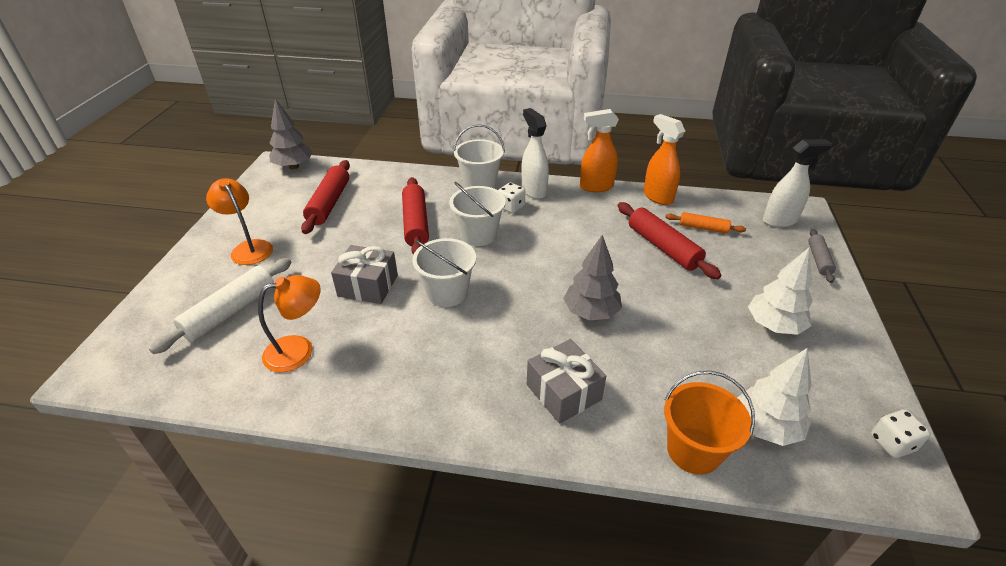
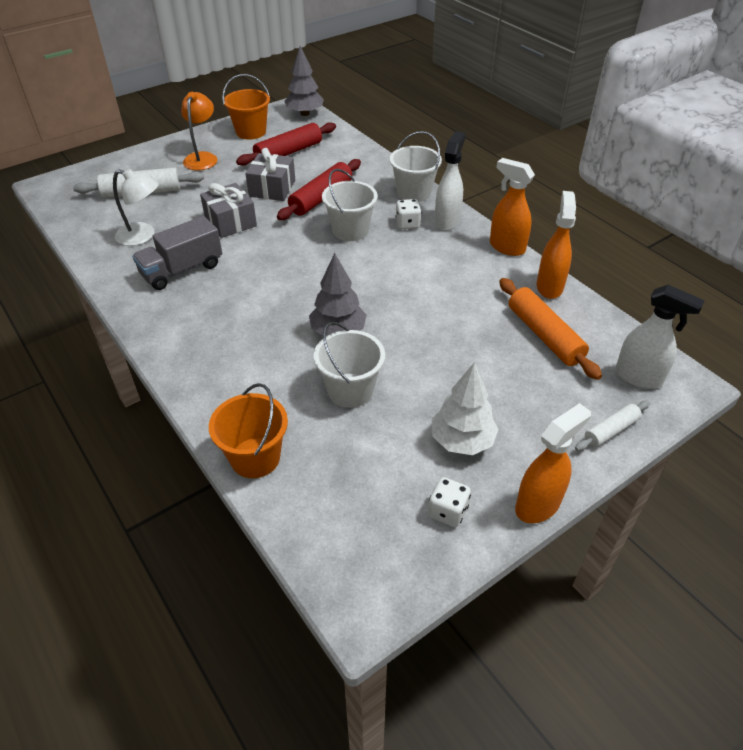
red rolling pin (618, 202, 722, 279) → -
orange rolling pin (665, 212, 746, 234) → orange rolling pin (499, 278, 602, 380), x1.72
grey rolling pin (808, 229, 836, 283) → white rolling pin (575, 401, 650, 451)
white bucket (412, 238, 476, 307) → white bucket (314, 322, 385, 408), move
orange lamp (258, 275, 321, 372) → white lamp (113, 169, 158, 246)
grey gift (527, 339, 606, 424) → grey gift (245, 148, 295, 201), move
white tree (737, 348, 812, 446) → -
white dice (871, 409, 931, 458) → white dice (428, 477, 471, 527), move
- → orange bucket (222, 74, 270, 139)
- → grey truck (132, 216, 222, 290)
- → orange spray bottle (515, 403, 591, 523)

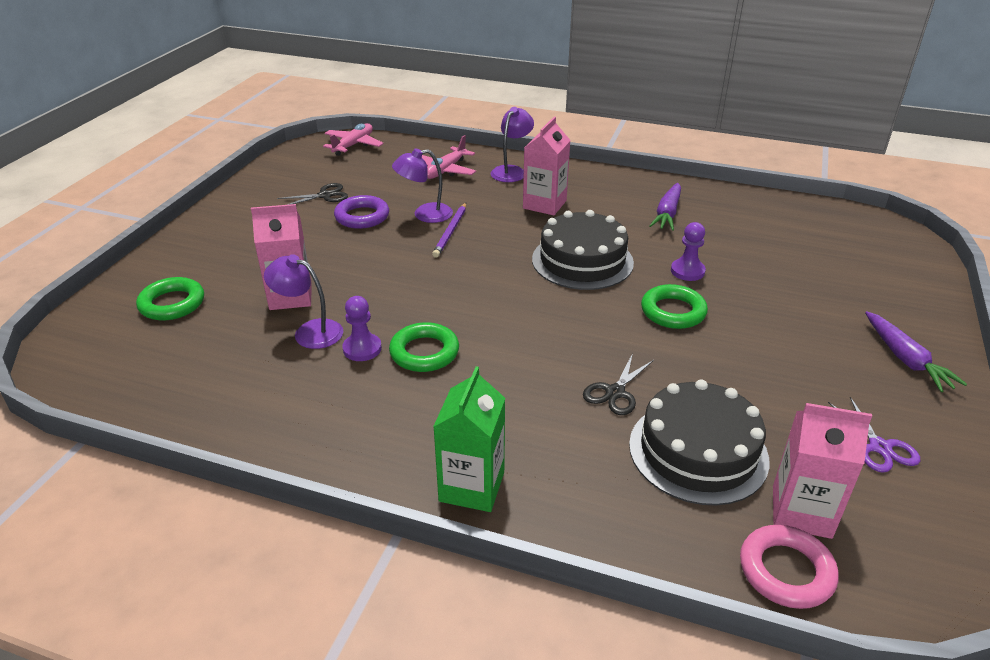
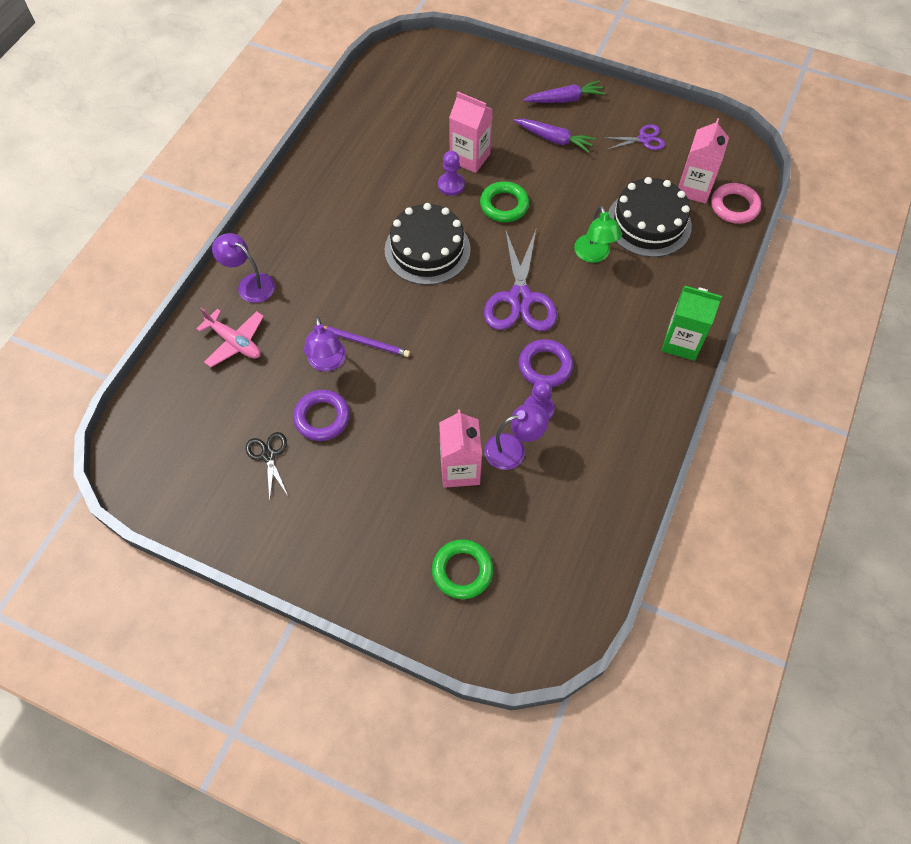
pink carton (523, 117, 571, 215) → pink carton (449, 92, 493, 173), move
pink plane (323, 123, 384, 156) → -
purple carrot (649, 183, 681, 231) → purple carrot (514, 119, 596, 153), move
purple lamp (264, 254, 343, 349) → purple lamp (484, 404, 549, 470), 135 degrees counterclockwise
green ring (389, 322, 459, 372) → purple ring (519, 339, 573, 387)
black scissors (583, 353, 654, 415) → green lamp (574, 206, 622, 263)
- → purple scissors (484, 229, 557, 331)

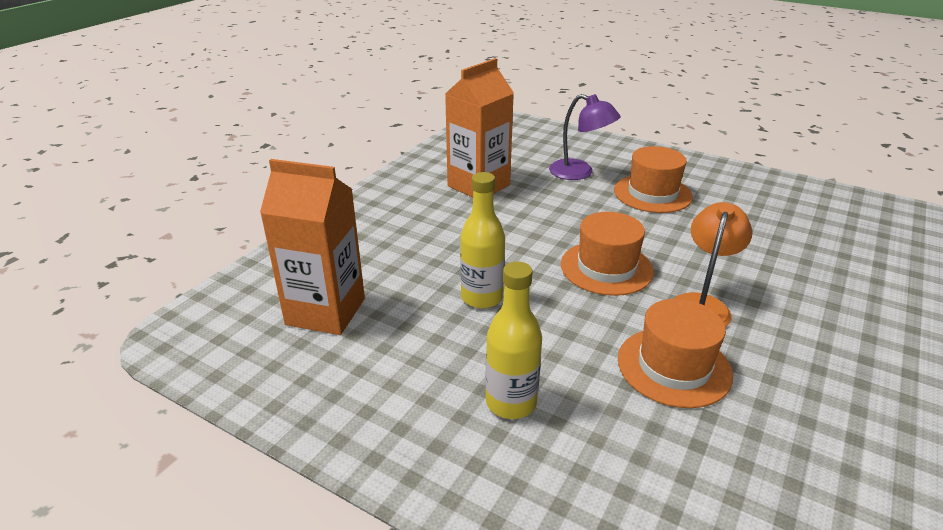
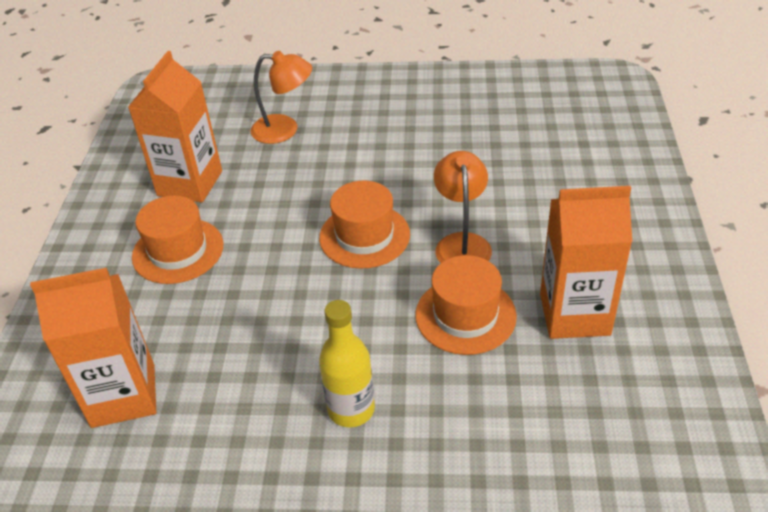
purple lamp (549, 94, 621, 180) → orange lamp (251, 51, 312, 144)
orange hat (614, 146, 693, 213) → orange hat (132, 196, 224, 284), move
yellow bottle (460, 172, 505, 309) → -
- → orange carton (540, 186, 632, 339)

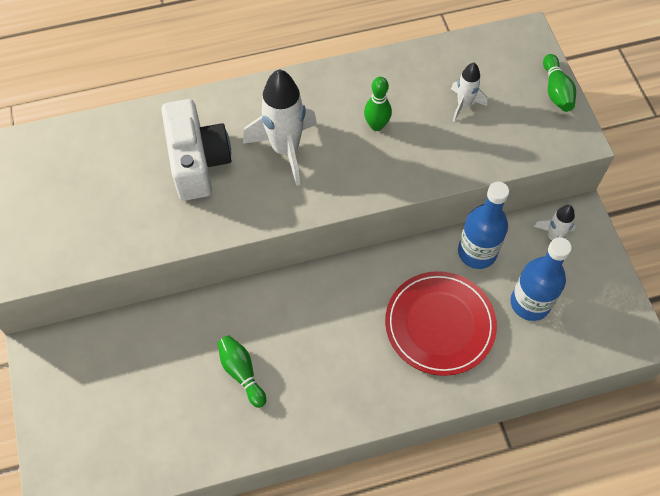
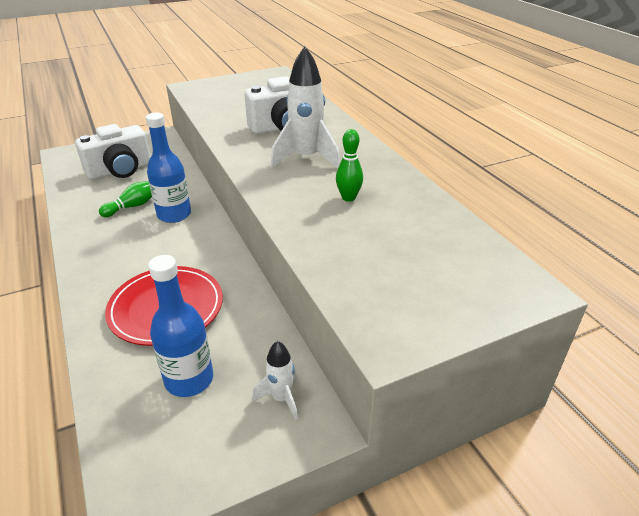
green bowling pin (543, 54, 576, 112) → -
white rocket (451, 63, 487, 122) → -
blue bottle (458, 182, 509, 269) → blue bottle (146, 113, 191, 223), move
- → white camera (75, 124, 151, 180)

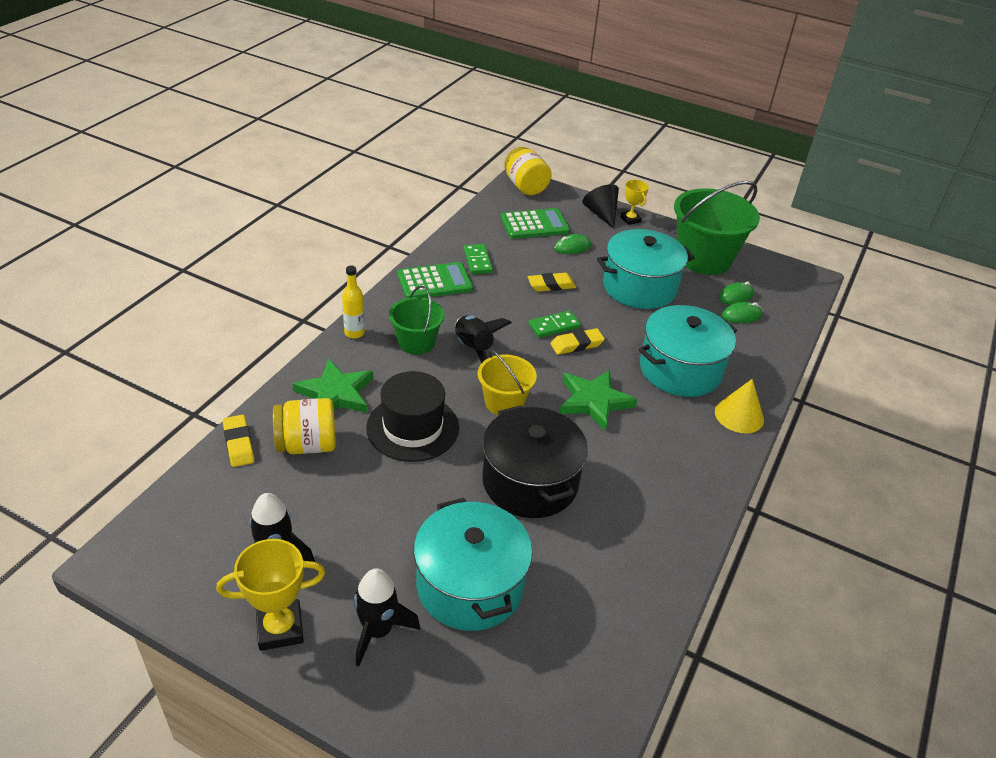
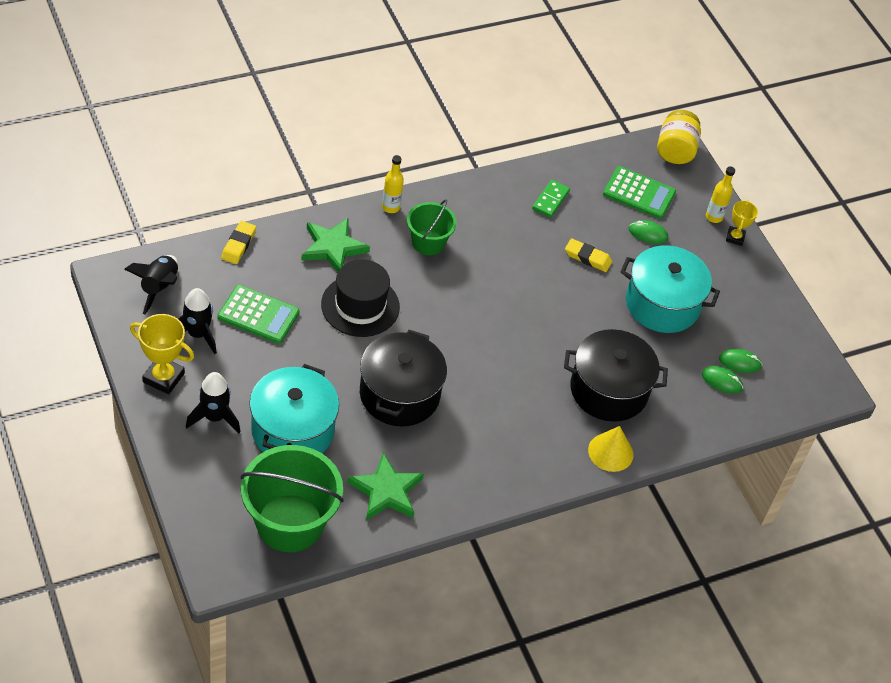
green bucket (674, 181, 760, 275) → green bucket (241, 445, 344, 552), move
black cone (583, 184, 619, 229) → yellow bottle (706, 167, 735, 223)
green calculator (397, 262, 473, 298) → green calculator (218, 285, 300, 344), move
turquoise pot (639, 305, 737, 397) → black pot (564, 329, 668, 422)
green domino (528, 311, 581, 338) → -
black rocket (455, 315, 512, 363) → black rocket (124, 255, 178, 314), move
yellow eraser (550, 328, 605, 355) → -
yellow bucket (478, 349, 537, 415) → -
green star (559, 370, 637, 431) → green star (347, 452, 424, 520), move
yellow jar (273, 398, 336, 454) → -

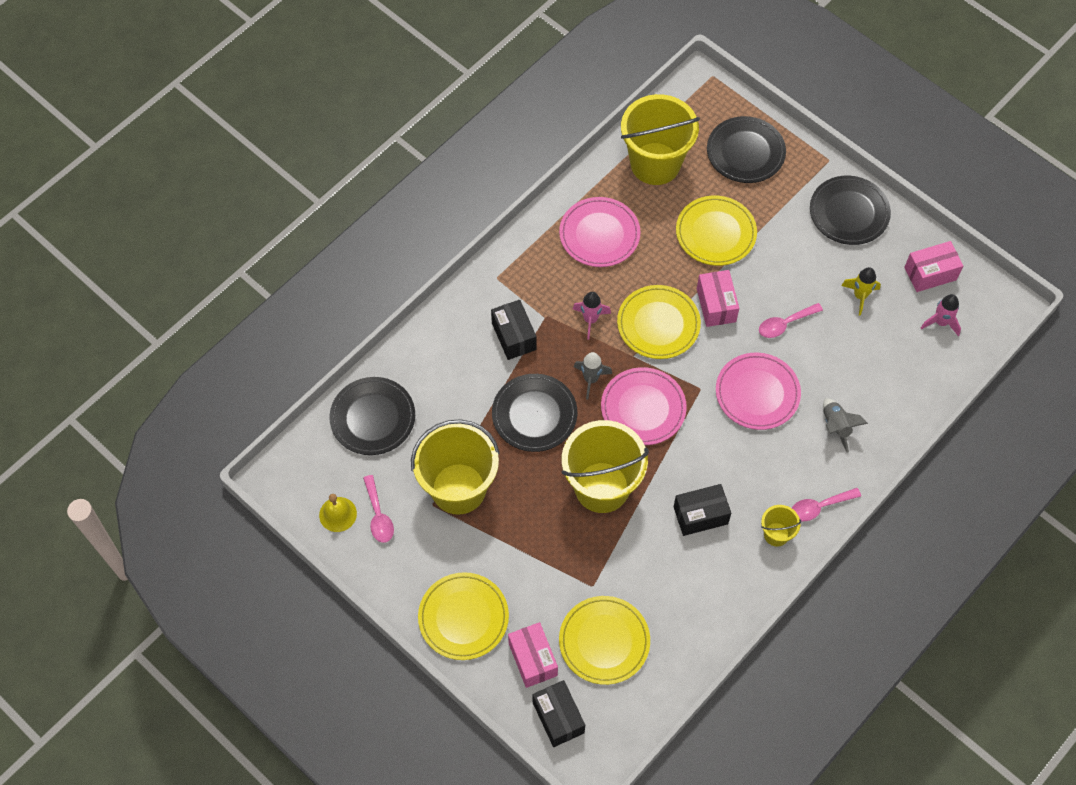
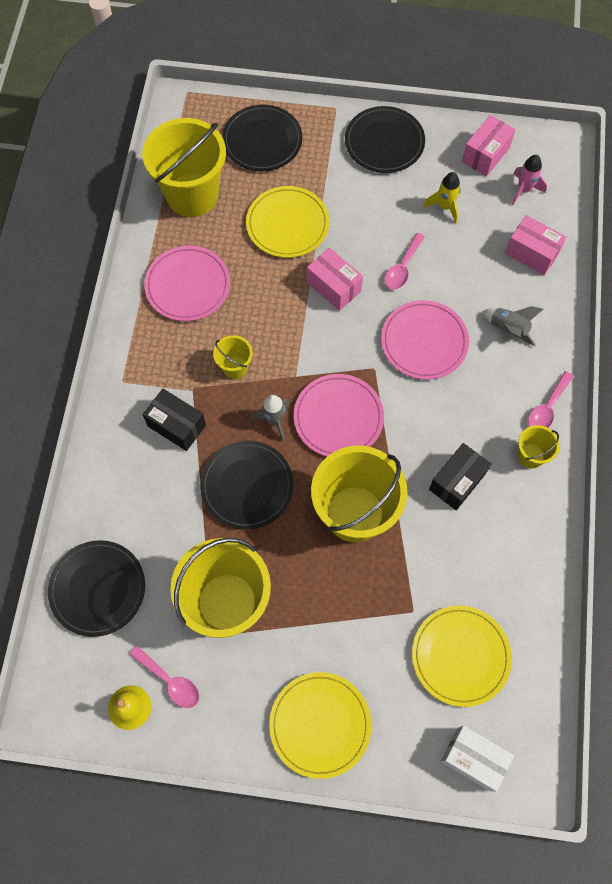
yellow plate (617, 285, 701, 359) → -
pink rocket (573, 292, 611, 340) → yellow bucket (213, 335, 253, 379)
pink box (508, 622, 558, 688) → pink box (505, 215, 567, 275), move
black box (533, 680, 585, 747) → white box (441, 726, 514, 791)

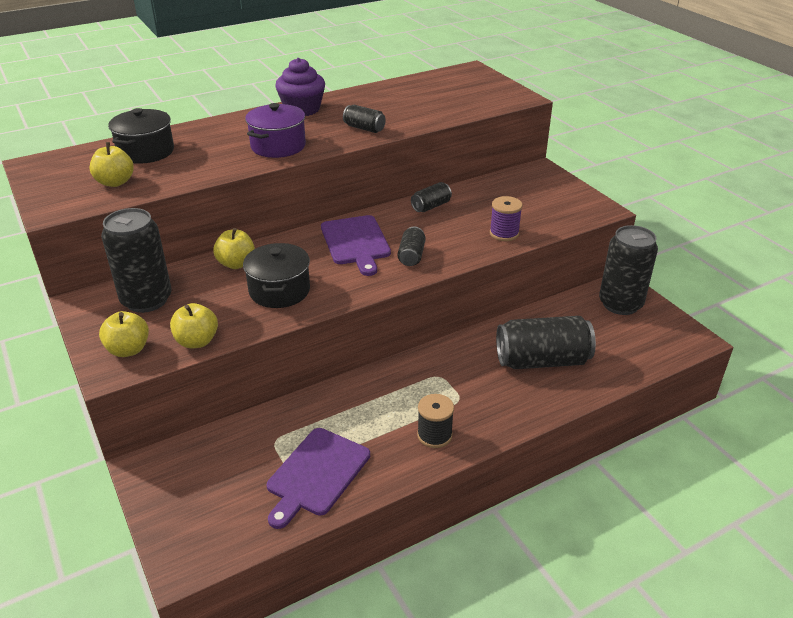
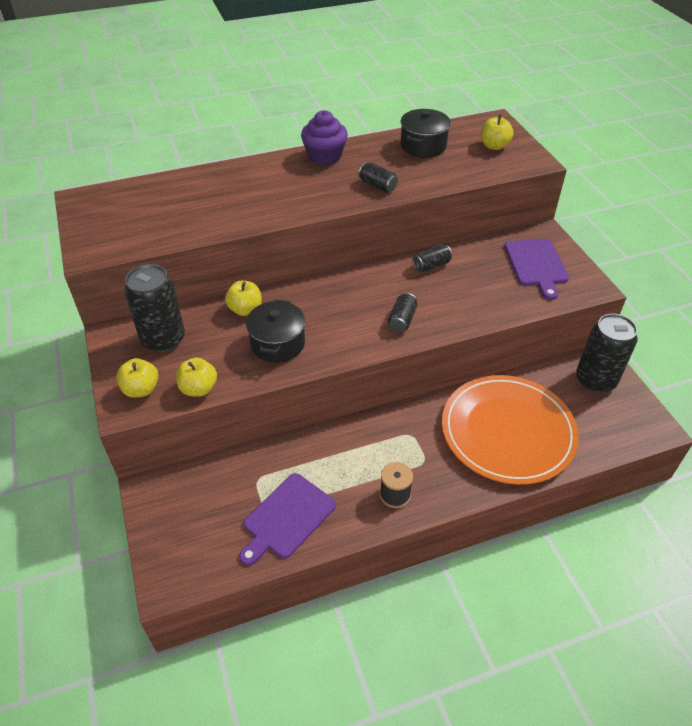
purple pot (245, 103, 306, 158) → -
black pot (108, 108, 174, 164) → black pot (401, 109, 451, 158), move
yellow apple (89, 142, 134, 187) → yellow apple (481, 114, 514, 150), move
purple spool (490, 196, 522, 241) → -
purple cutting board (321, 215, 391, 276) → purple cutting board (504, 239, 569, 300), move
black can (496, 316, 596, 369) → orange plate (442, 375, 579, 485)

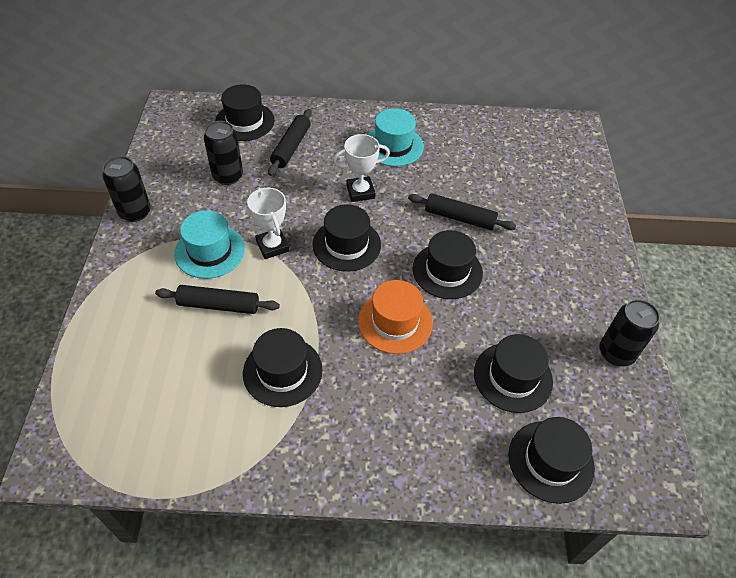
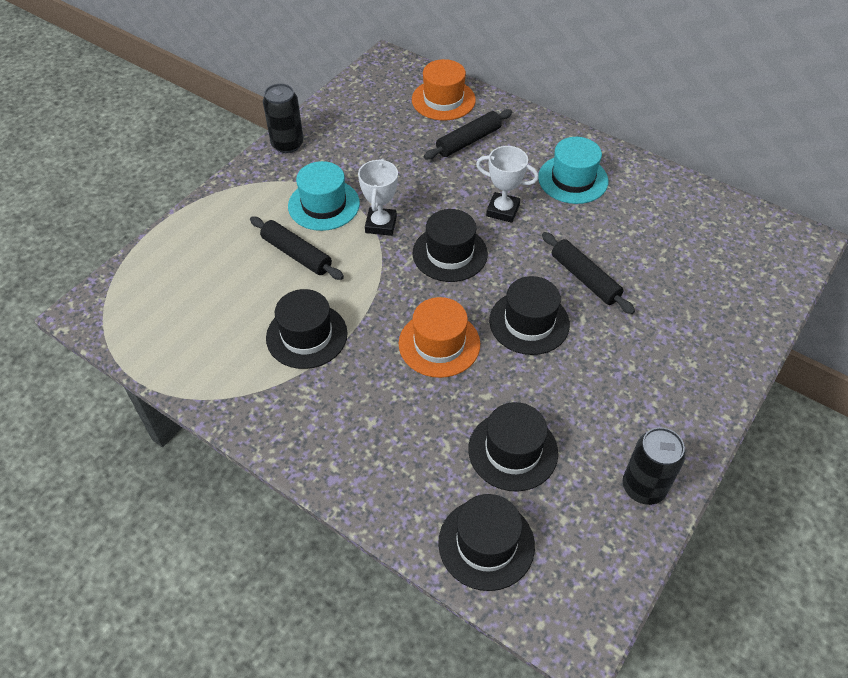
black hat (215, 84, 275, 141) → orange hat (412, 59, 476, 120)
black can (204, 121, 243, 185) → -

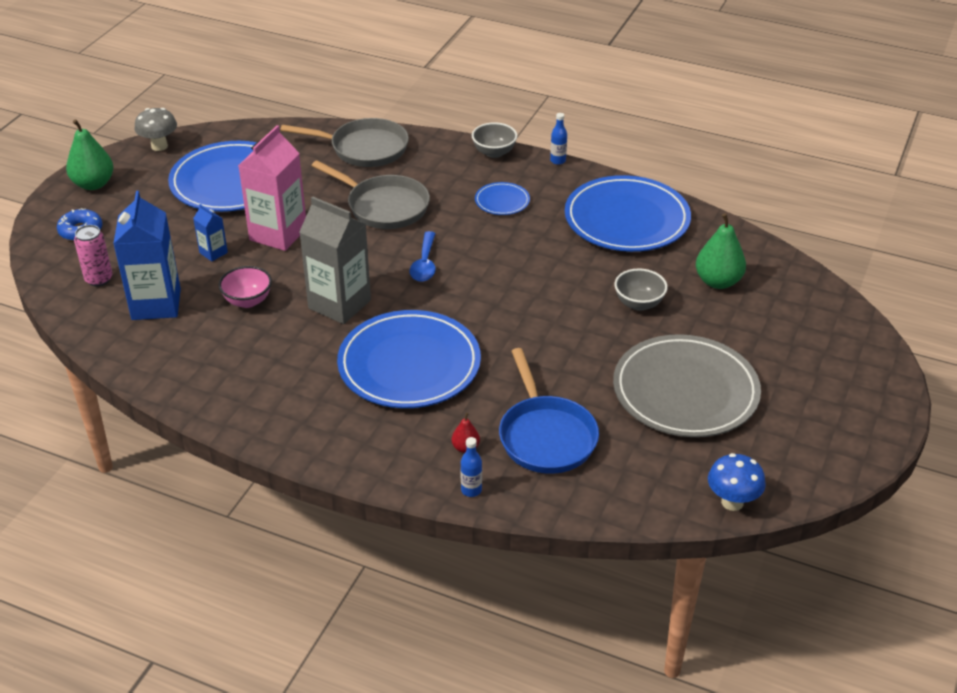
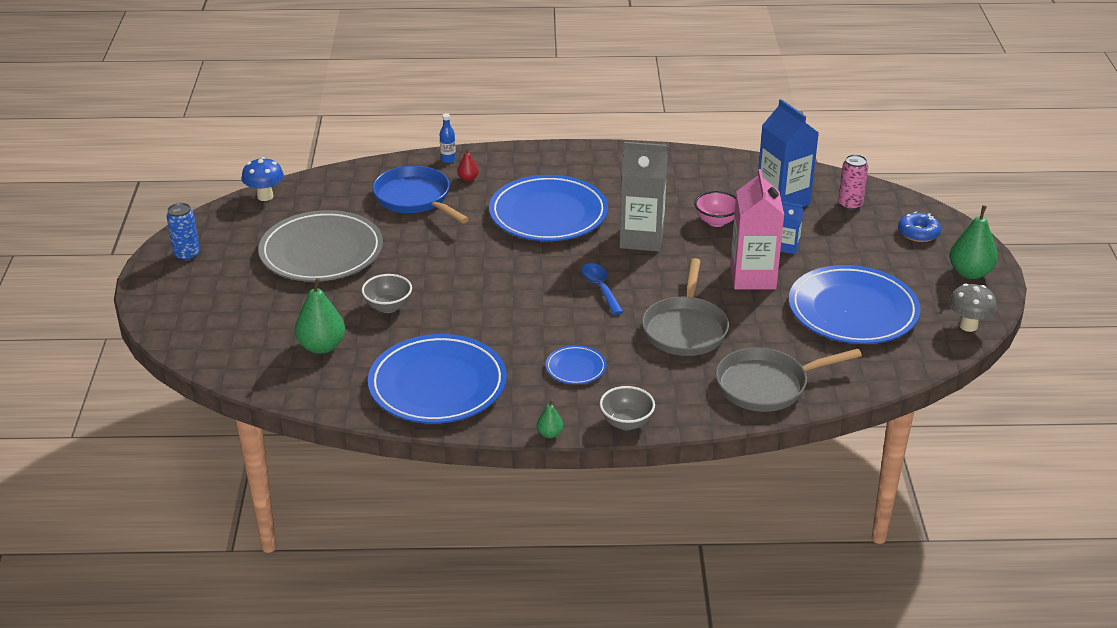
blue bottle (550, 113, 567, 165) → green pear (537, 400, 563, 438)
grey pan (311, 160, 430, 229) → grey pan (642, 258, 729, 356), 90 degrees counterclockwise
- → blue can (166, 203, 200, 261)

